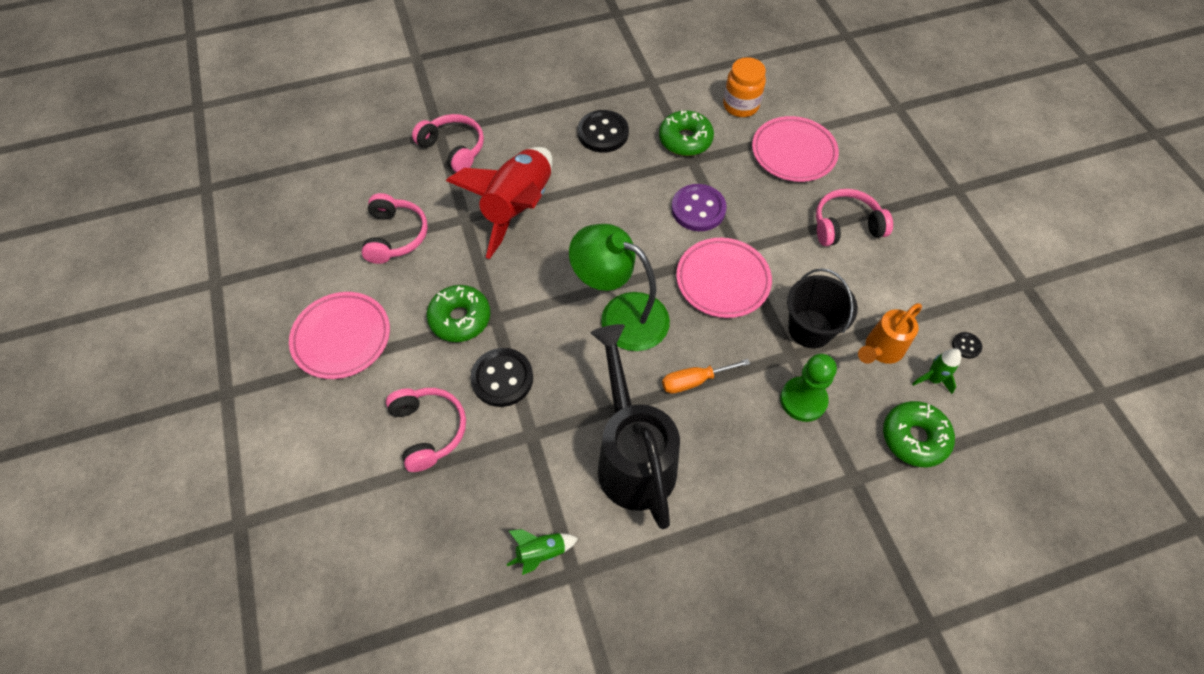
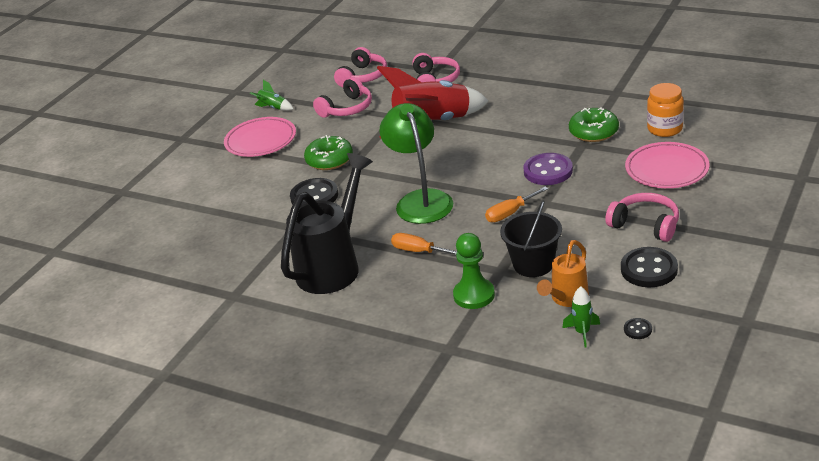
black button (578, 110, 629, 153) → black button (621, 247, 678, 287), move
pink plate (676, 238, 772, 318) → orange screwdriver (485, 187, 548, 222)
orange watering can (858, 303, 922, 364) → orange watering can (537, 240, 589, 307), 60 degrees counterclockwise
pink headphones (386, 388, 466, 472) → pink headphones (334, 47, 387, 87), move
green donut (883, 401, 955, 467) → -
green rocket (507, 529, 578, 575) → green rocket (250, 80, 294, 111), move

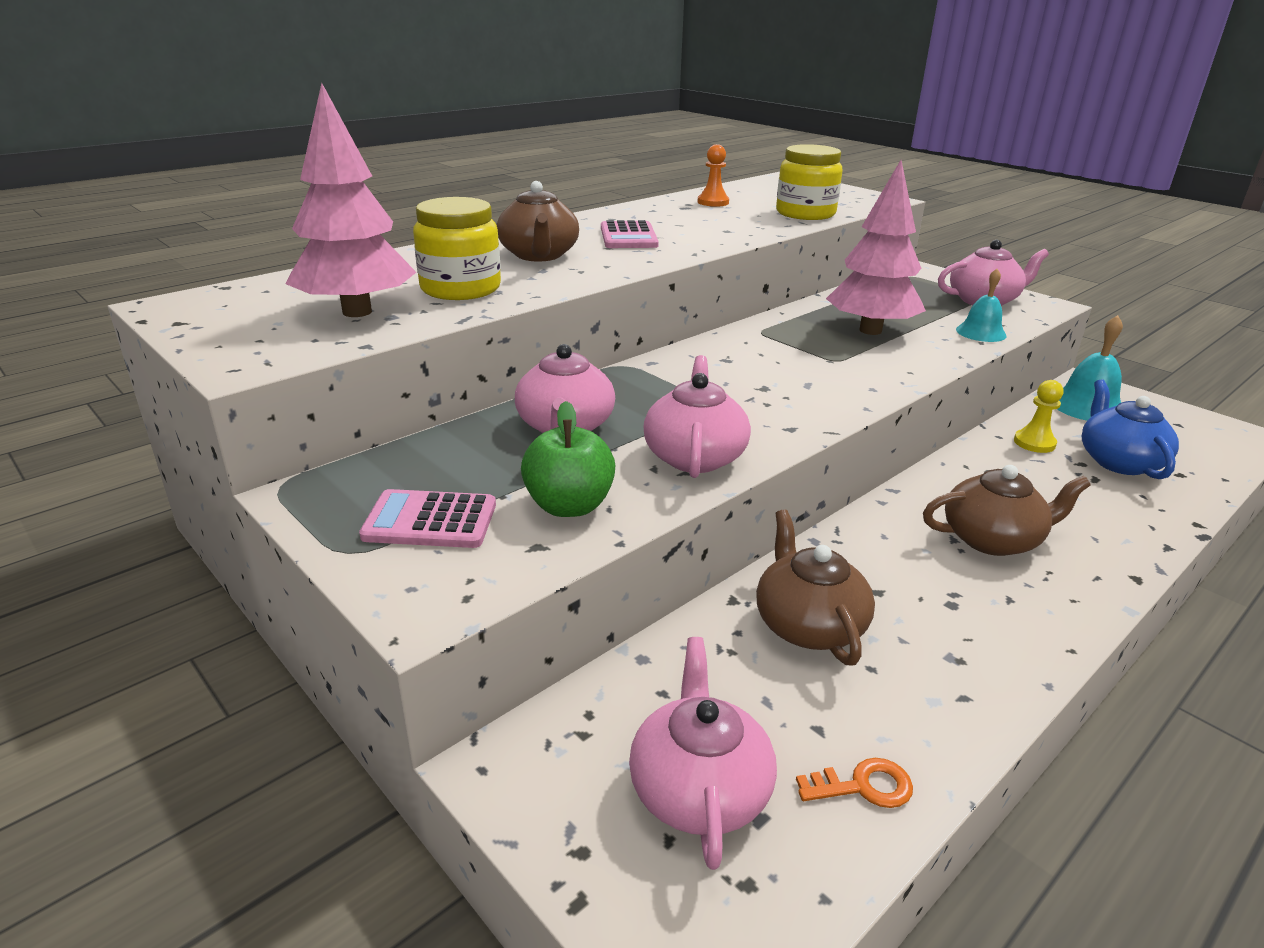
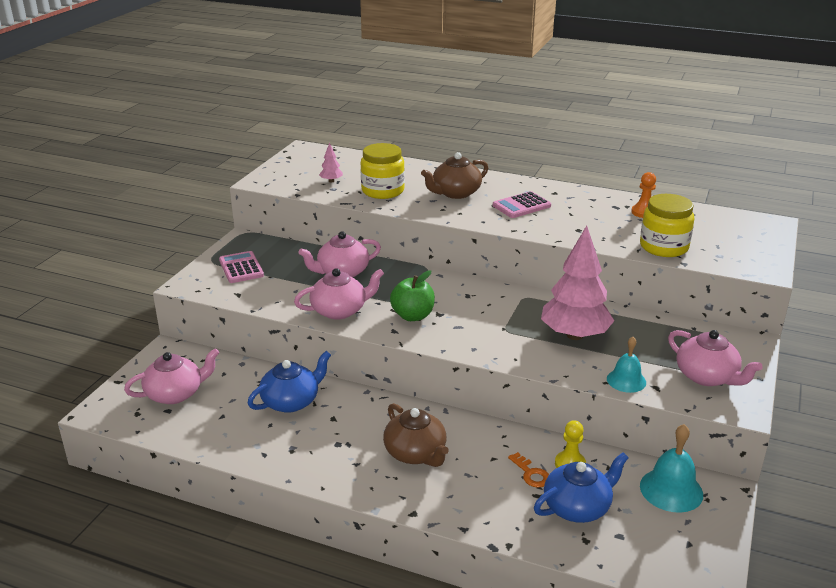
pink tree (286, 83, 416, 317) → pink tree (319, 142, 343, 182), x0.41
green apple (521, 401, 615, 517) → green apple (390, 271, 435, 321), move
brown teapot (756, 510, 875, 665) → blue teapot (247, 351, 331, 413)
orange key (796, 758, 913, 808) → orange key (508, 452, 549, 488), move

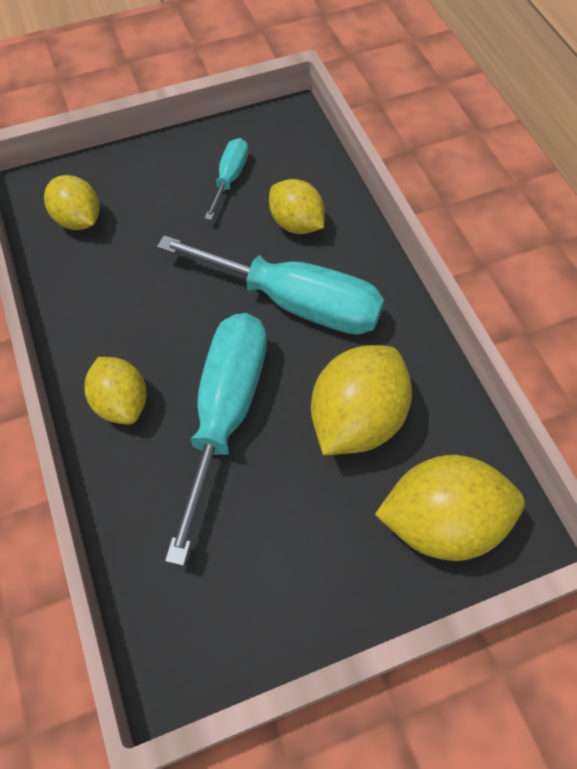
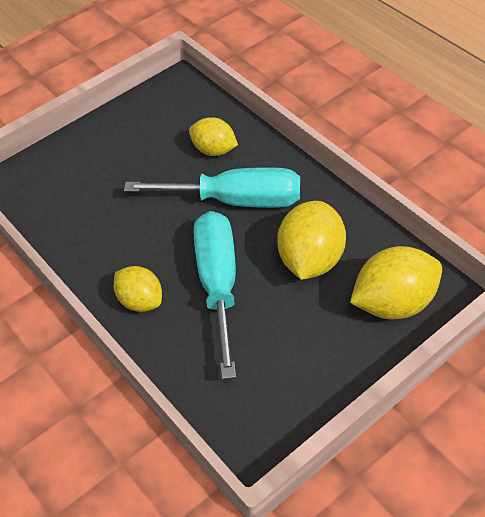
turquoise screwdriver (205, 138, 248, 220) → -
yellow lemon (44, 175, 100, 230) → -

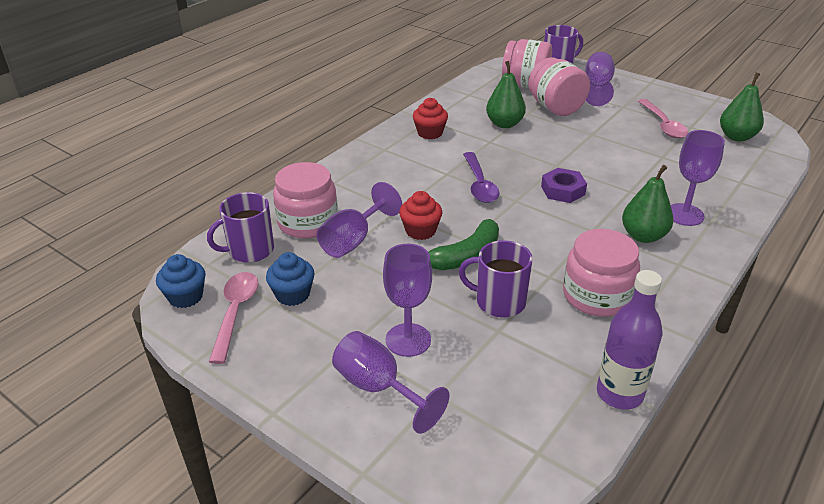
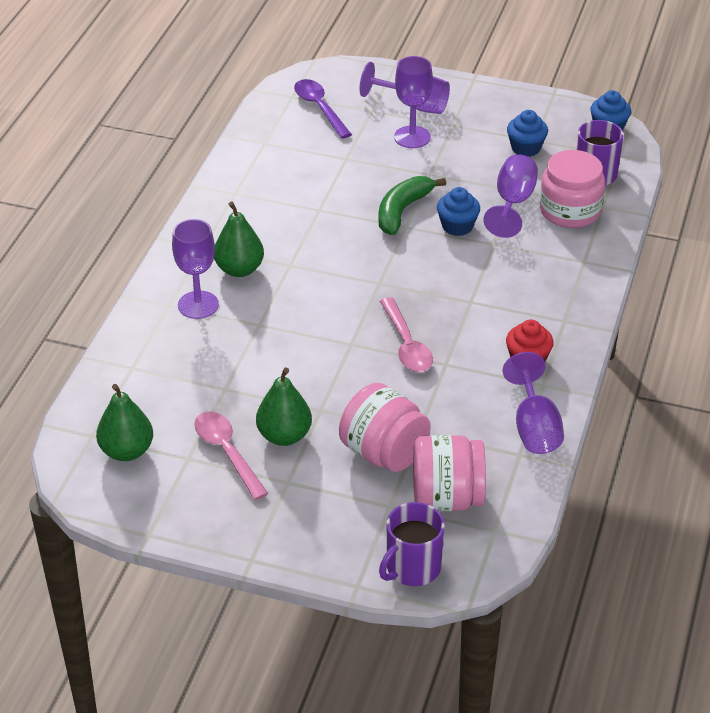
purple goblet (585, 52, 615, 106) → purple goblet (503, 352, 564, 454), move
green pear (486, 61, 526, 128) → green pear (256, 367, 312, 446), move
purple spoon (463, 152, 500, 203) → purple spoon (294, 79, 352, 139), move
purple nut (541, 168, 587, 203) → -
red cupcake (399, 191, 442, 240) → blue cupcake (437, 187, 480, 236)
pink jar (563, 229, 640, 317) → -
purple mug (459, 240, 533, 317) → -
purple bottle (597, 270, 662, 410) → -
pink spoon (209, 272, 258, 364) → pink spoon (380, 297, 433, 372), move

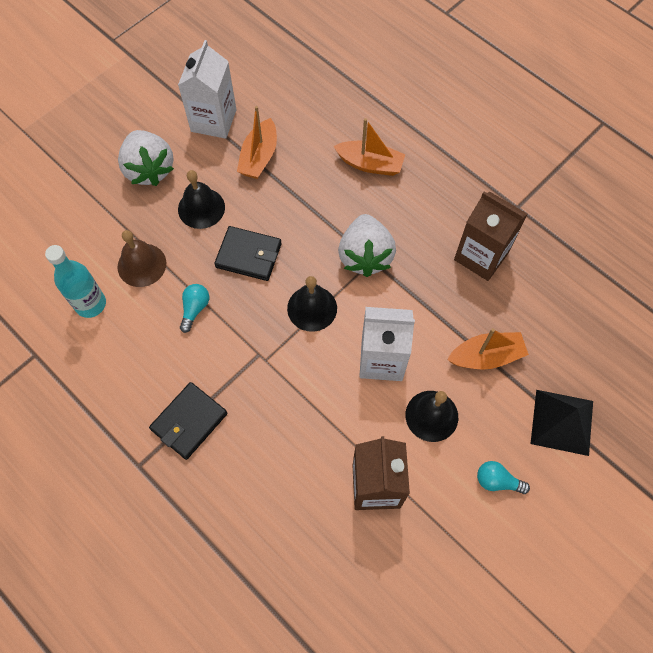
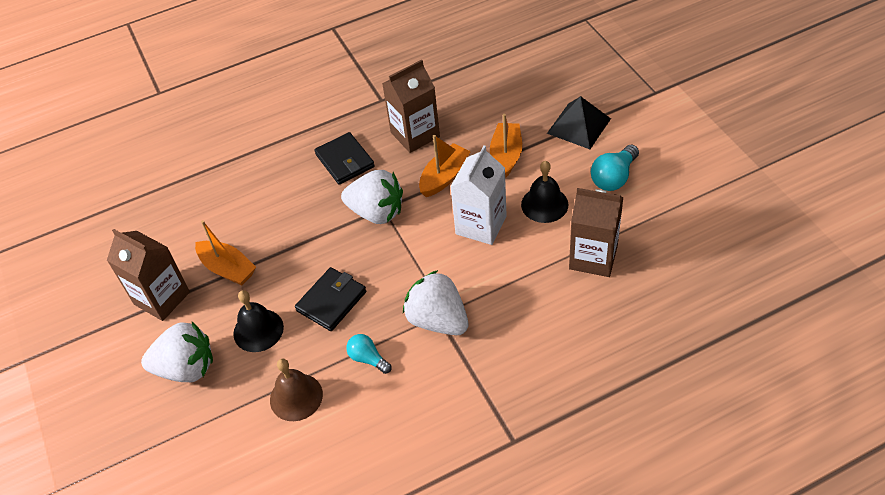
white carton (178, 40, 236, 139) → brown carton (107, 229, 190, 321)
orange boat (333, 118, 405, 176) → orange boat (419, 135, 471, 197), move
turquoise bottle (45, 245, 106, 318) → -
black bell (287, 276, 337, 332) → -
black wallet (149, 382, 227, 460) → black wallet (314, 132, 375, 184), move
turquoise light bulb (477, 461, 530, 494) → turquoise light bulb (591, 144, 639, 191), x1.51
- → white strawberry (403, 270, 469, 335)

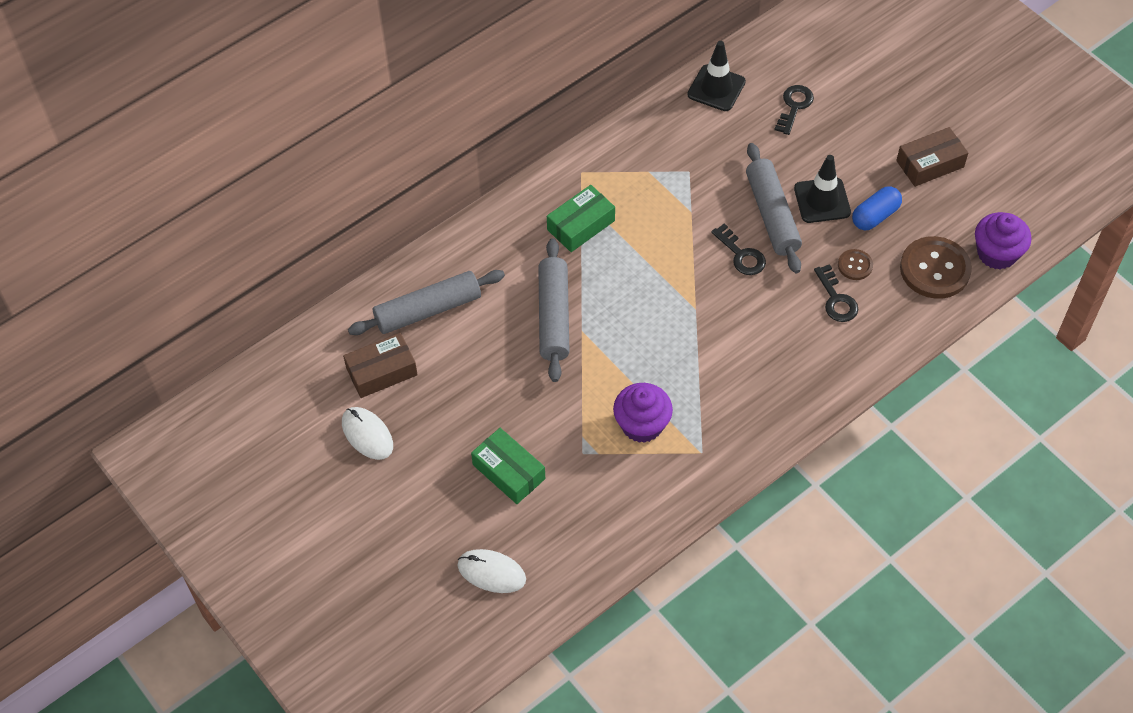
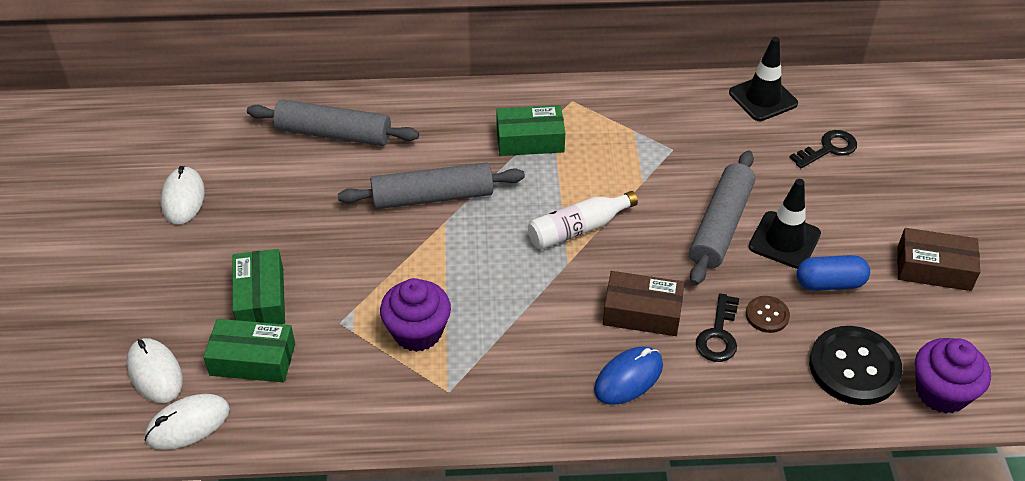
black key (711, 223, 766, 275) → -
brown button (900, 236, 972, 299) → black button (809, 326, 902, 405)
grey rolling pin (538, 238, 570, 382) → grey rolling pin (338, 162, 525, 209), 45 degrees clockwise
brown box (343, 333, 418, 398) → brown box (603, 271, 684, 336), move
- → white bottle (528, 191, 638, 250)
- → green box (203, 319, 295, 382)
- → blue mouse (594, 346, 663, 405)
- → white mouse (145, 394, 230, 450)

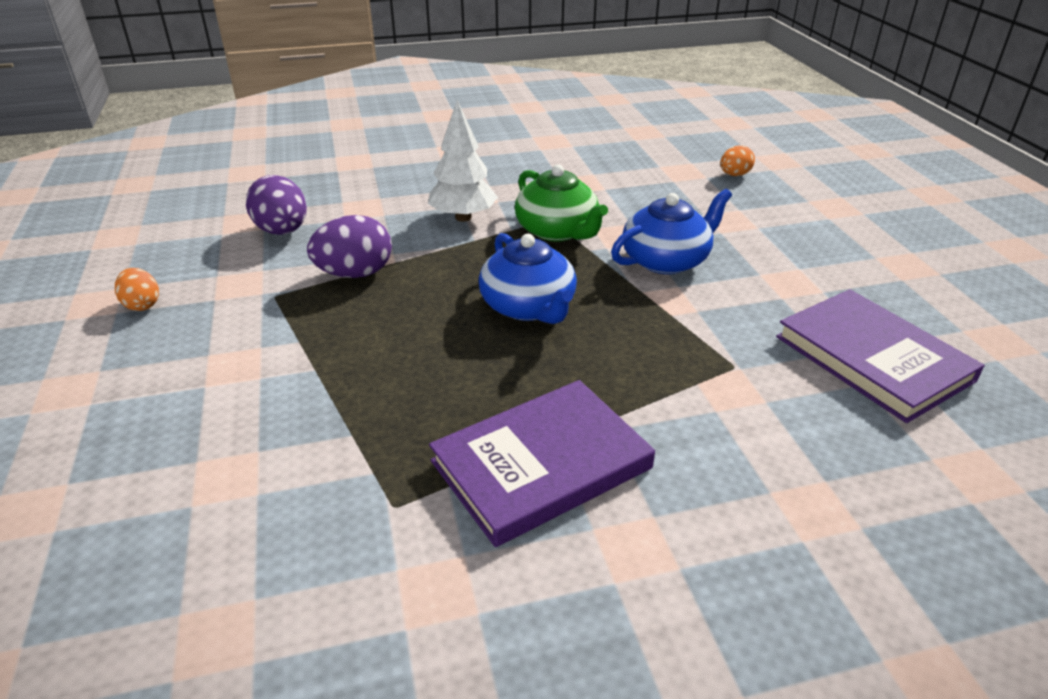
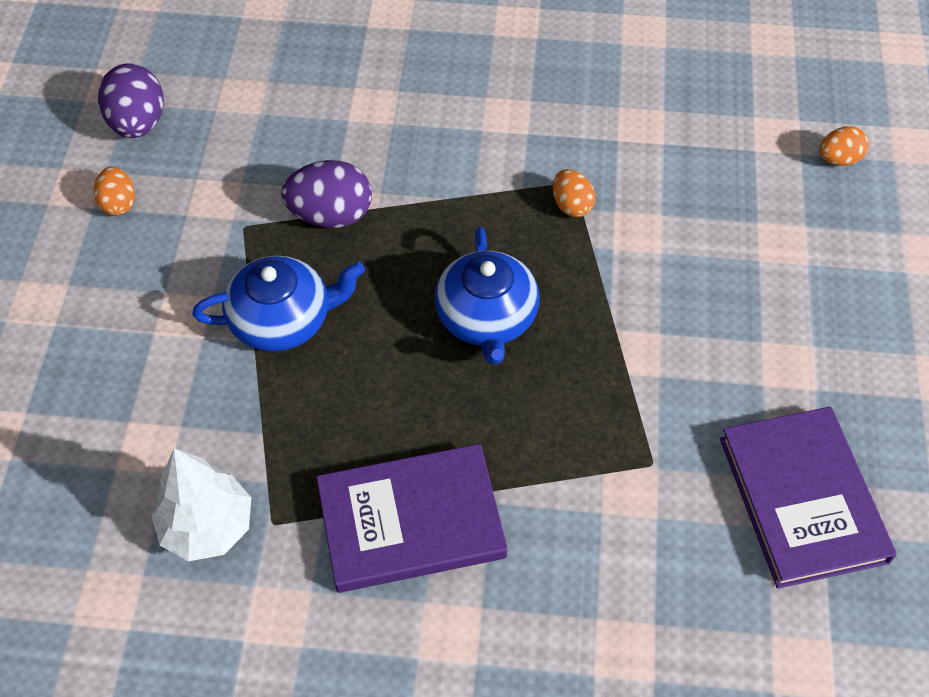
white tree (428, 100, 498, 222) → white tree (151, 448, 251, 561), move
green teapot (515, 164, 608, 242) → orange egg (553, 169, 595, 217)
purple egg (246, 175, 307, 235) → purple egg (98, 63, 164, 138), move
blue teapot (611, 189, 732, 274) → blue teapot (192, 256, 365, 352), move

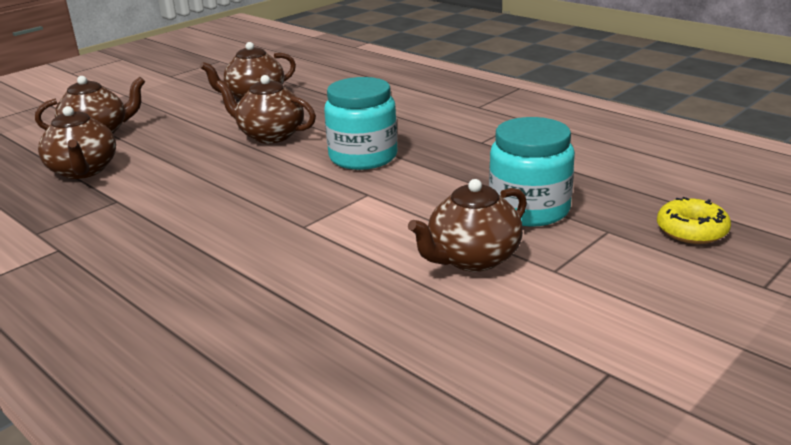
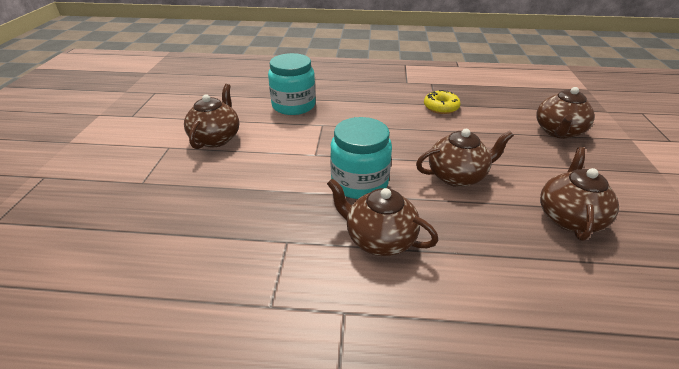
brown teapot (38, 106, 116, 179) → brown teapot (327, 178, 438, 256), move
turquoise jar (489, 117, 575, 227) → turquoise jar (268, 53, 316, 115), move
yellow donut (657, 197, 731, 244) → yellow donut (424, 90, 461, 114), move

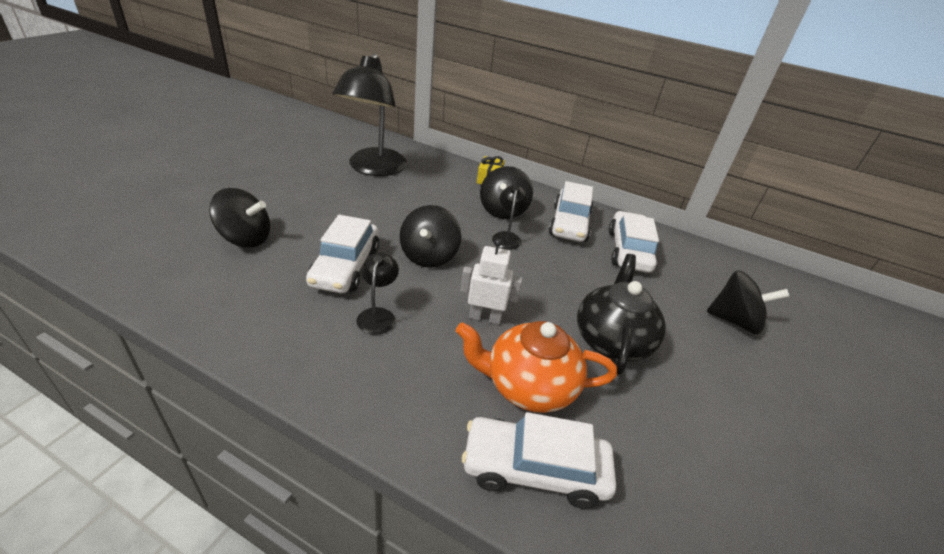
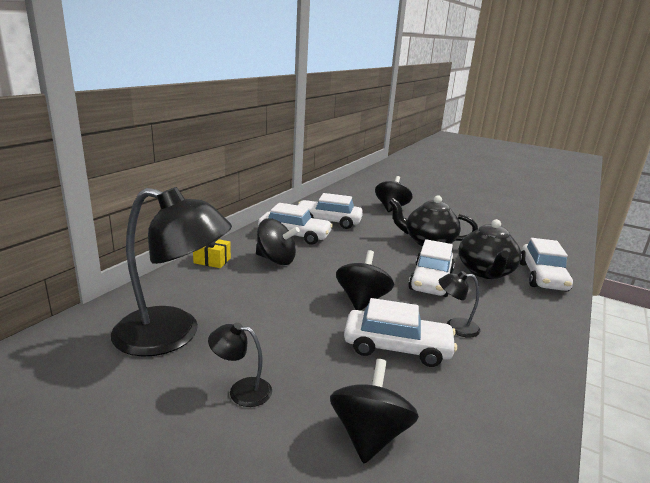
black lamp (492, 185, 528, 250) → black lamp (208, 322, 272, 407), move
black spinning top (400, 205, 461, 268) → black spinning top (336, 250, 394, 310), 90 degrees counterclockwise
white robot (461, 239, 522, 324) → white car (408, 239, 455, 297)
orange teapot (455, 321, 617, 413) → black teapot (459, 219, 522, 279)

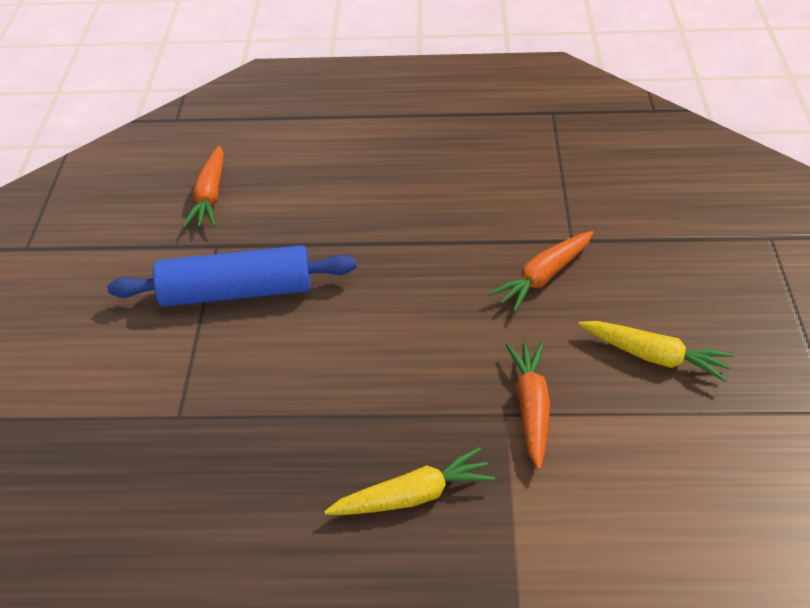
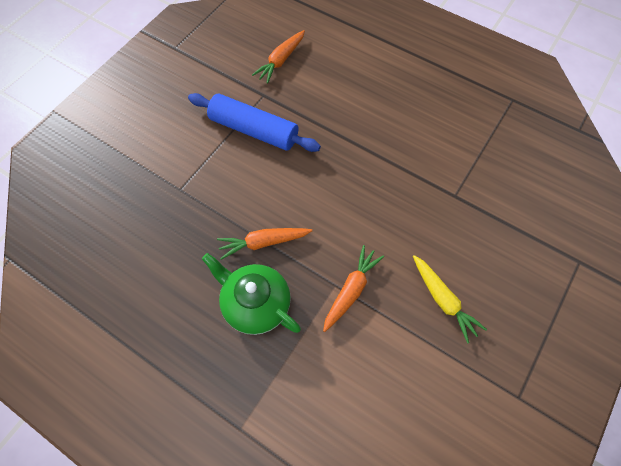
orange carrot (488, 231, 594, 312) → orange carrot (217, 228, 312, 260), move
yellow carrot (324, 447, 495, 515) → green teapot (202, 253, 301, 335)

